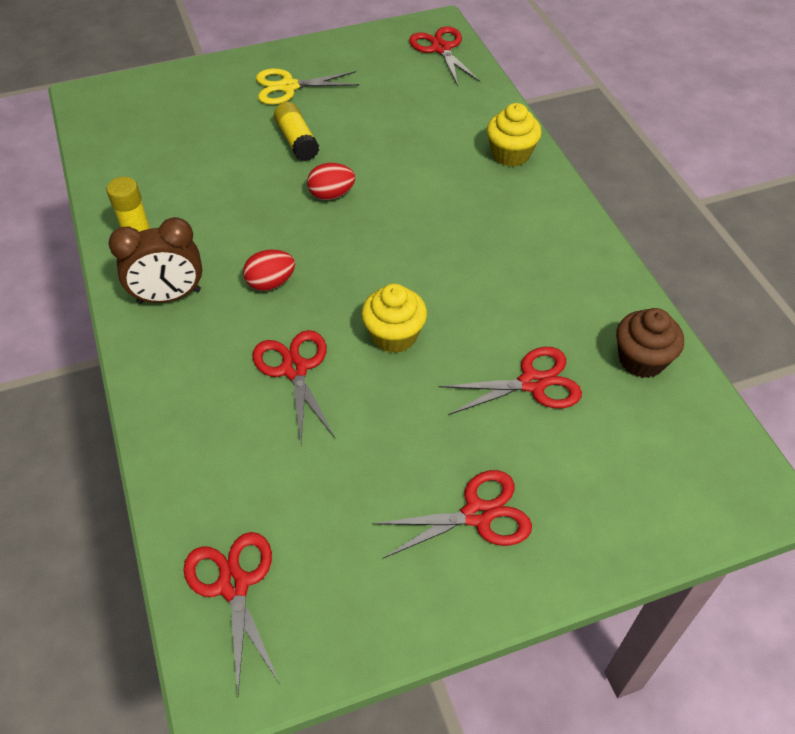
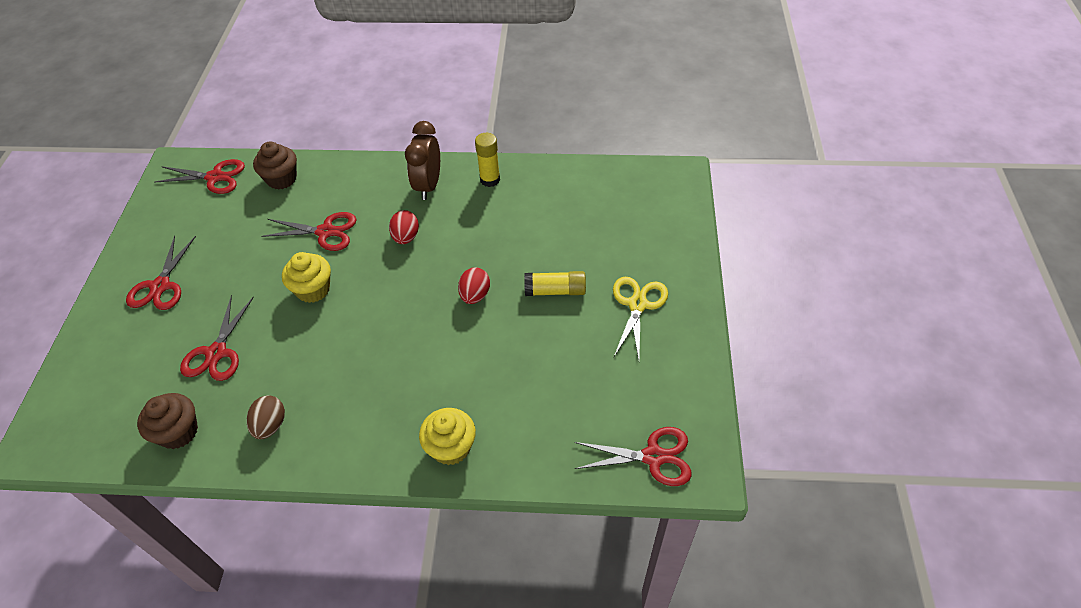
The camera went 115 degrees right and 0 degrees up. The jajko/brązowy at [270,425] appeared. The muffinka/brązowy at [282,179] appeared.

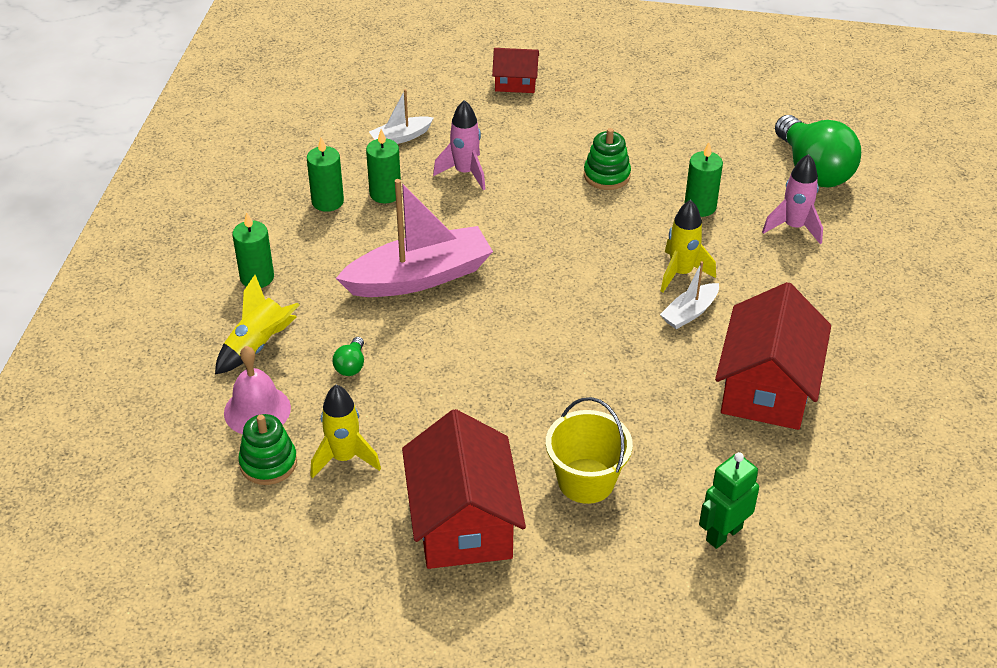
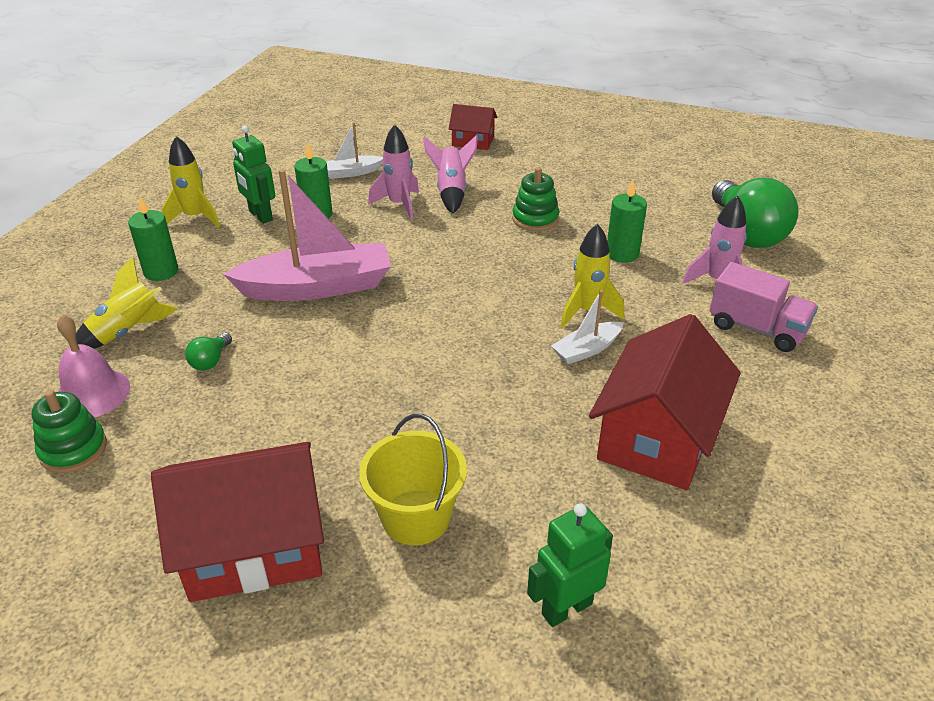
The camera went 10 degrees right and 5 degrees down. The świeca/zielony at [327,201] was replaced by the robot/zielony at [260,216]. The rakieta/żółty moved from [344,458] to [195,217]. The domek/czerwony at [463,522] turned 75 degrees clockwise. The rakieta/różowy at [451,192] appeared. The ciężarówka/różowy at [757,328] appeared.

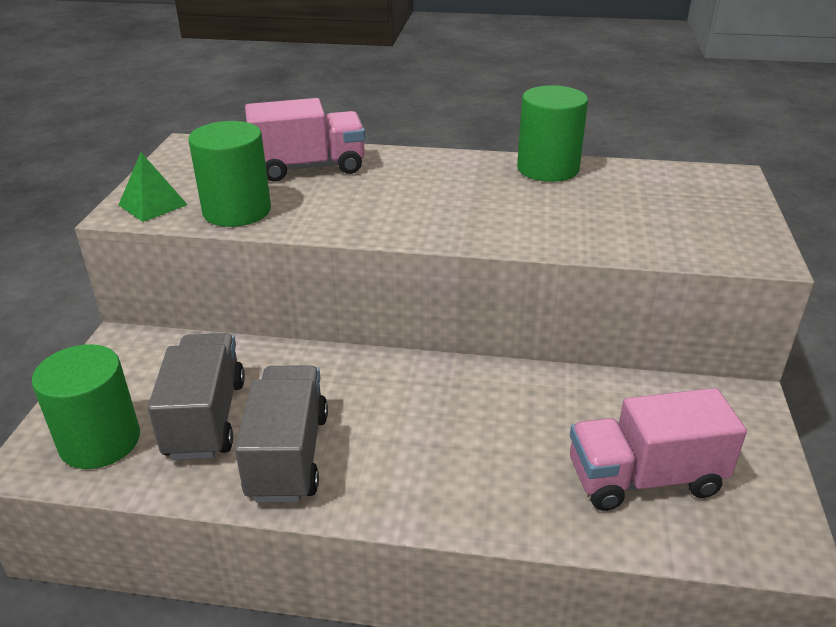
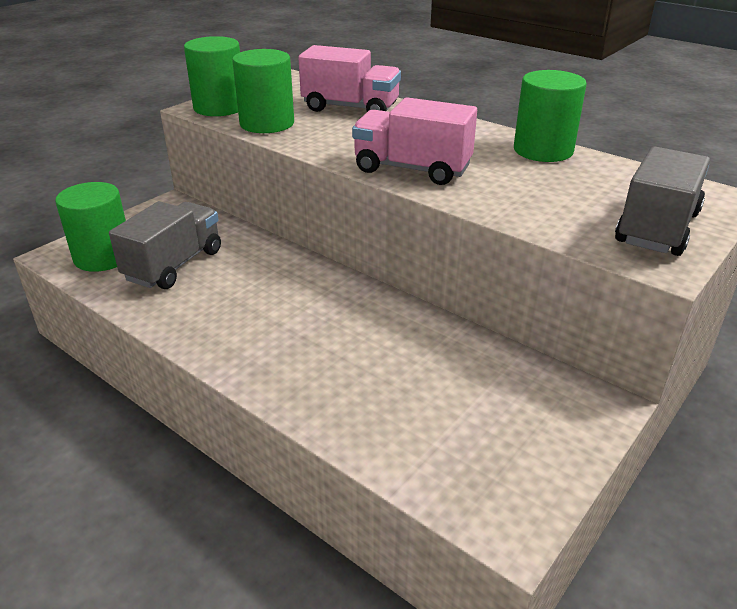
The camera went 30 degrees right and 0 degrees up. The piramida/zielony at [153,205] was replaced by the walec/zielony at [219,107]. The ciężarówka/szary moved from [288,455] to [657,228]. The ciężarówka/różowy moved from [644,478] to [412,169].

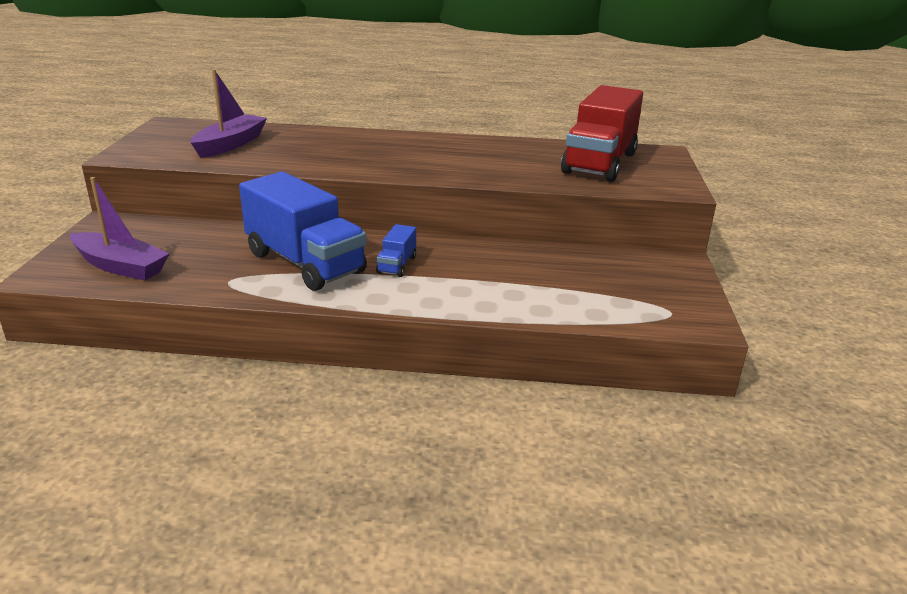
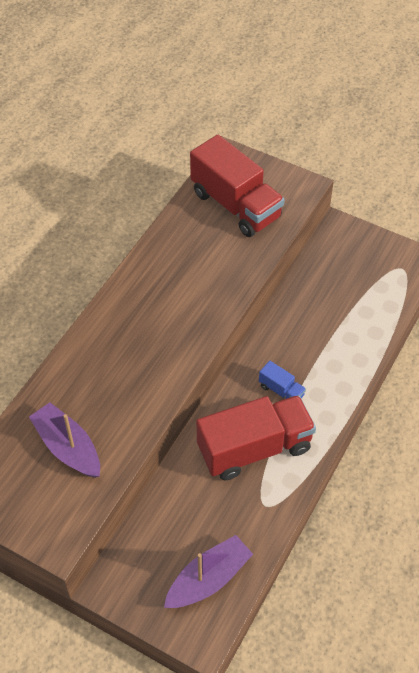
The camera went 65 degrees left and 25 degrees up. The ciężarówka/niebieski at [305,263] became the ciężarówka/czerwony at [254,448].

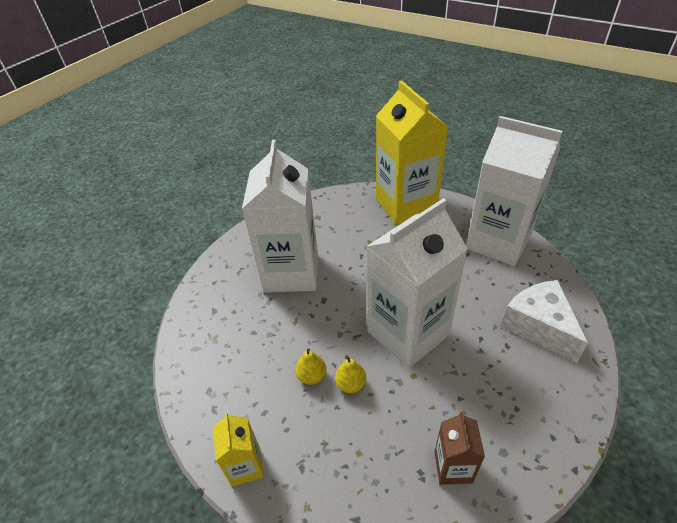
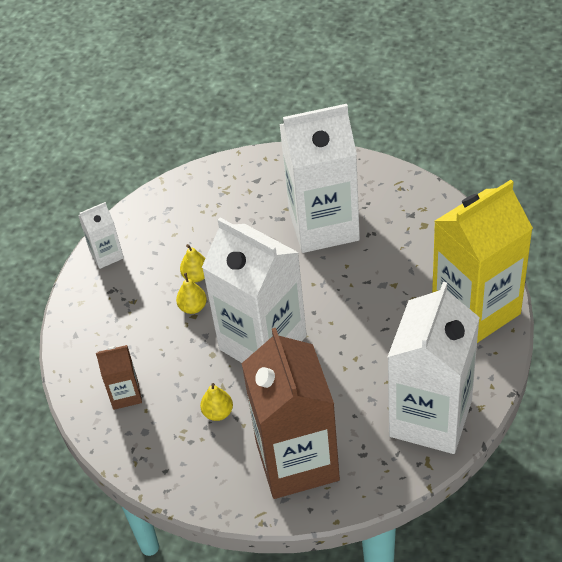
The camera went 80 degrees right and 5 degrees up. The karton mleka/żółty at [246,466] became the karton mleka/biały at [106,255]. The ser/biały at [538,326] was replaced by the karton mleka/brązowy at [297,461]. The gruszka/żółty at [218,412] appeared.

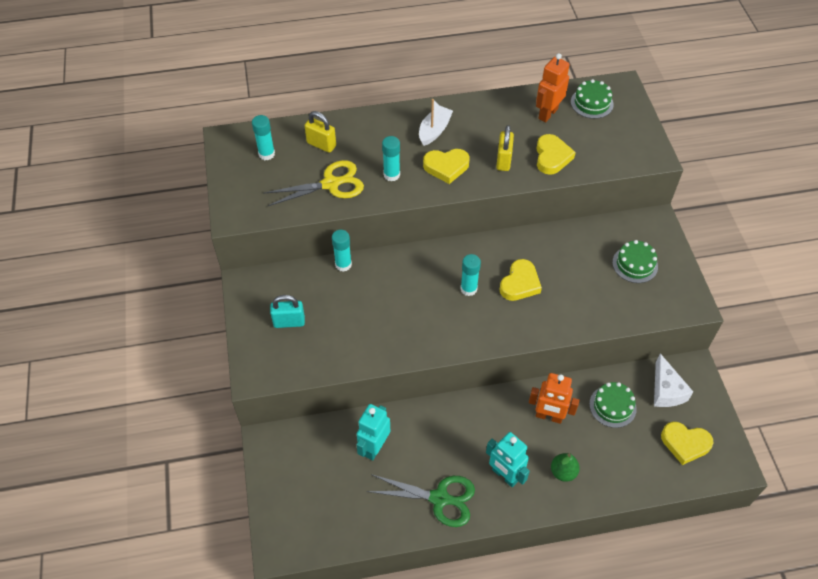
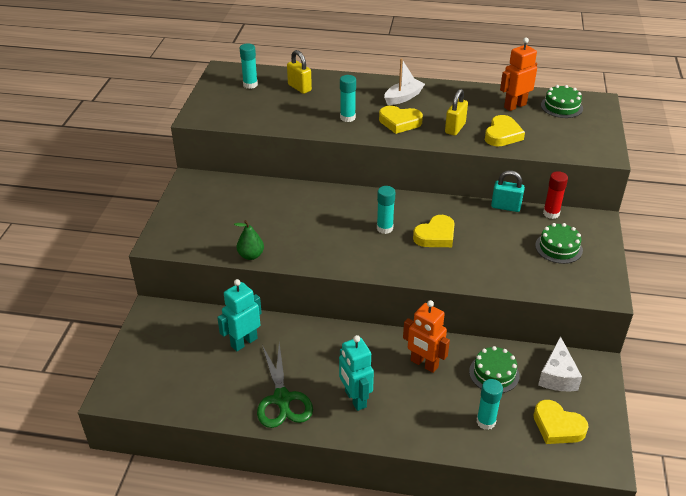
The camera went 20 degrees right and 15 degrees down. The nożyczki/żółty at [331,184] disappeared. The kłódka/turkusowy moved from [289,322] to [505,207]. The klej w sztyfcie/turkusowy moved from [343,264] to [486,422]. The nożyczki/zielony at [440,498] turned 45 degrees clockwise. The gruszka/zielony moved from [563,472] to [251,255]. The klej w sztyfcie/czerwony at [551,213] appeared.

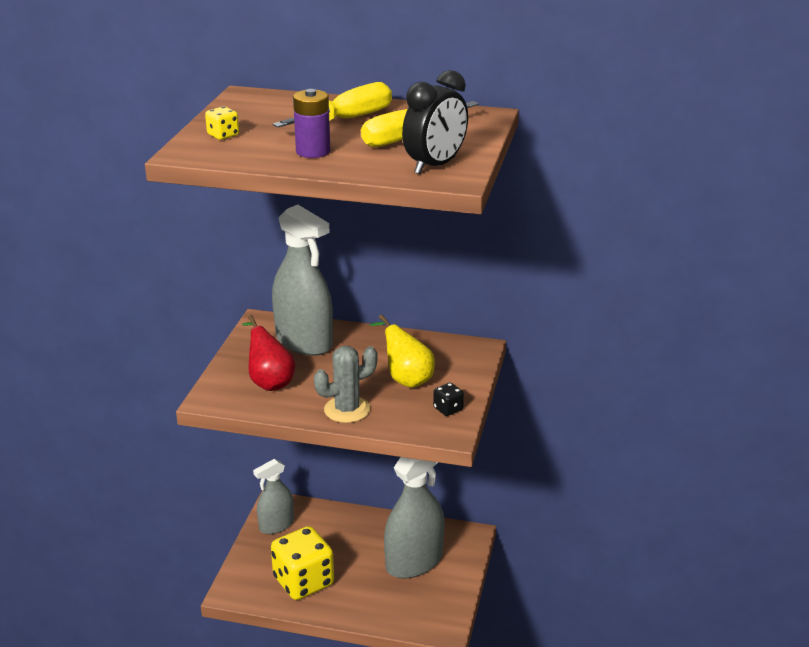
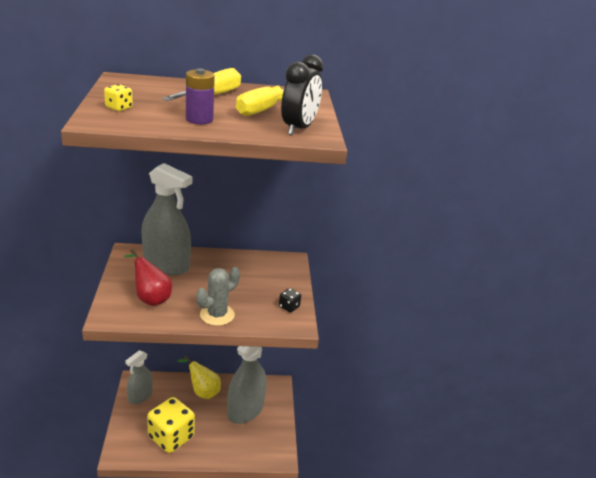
The camera went 20 degrees left and 0 degrees up. The gruszka/żółty moved from [405,379] to [202,392].

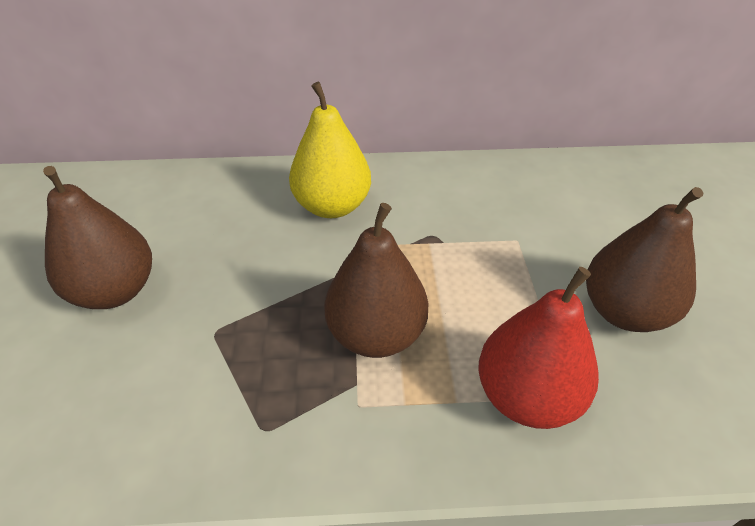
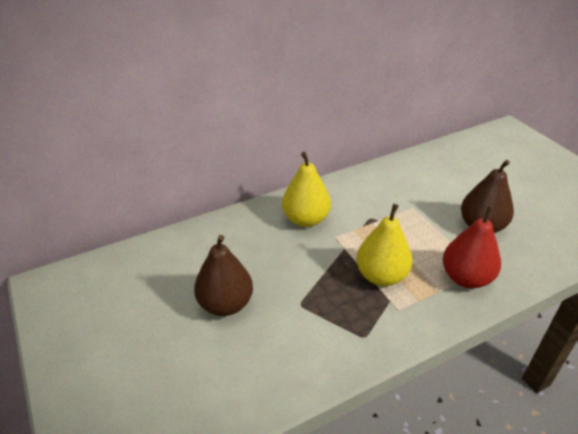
The camera went 25 degrees left and 5 degrees down. The gruszka/brązowy at [376,334] became the gruszka/żółty at [381,276].

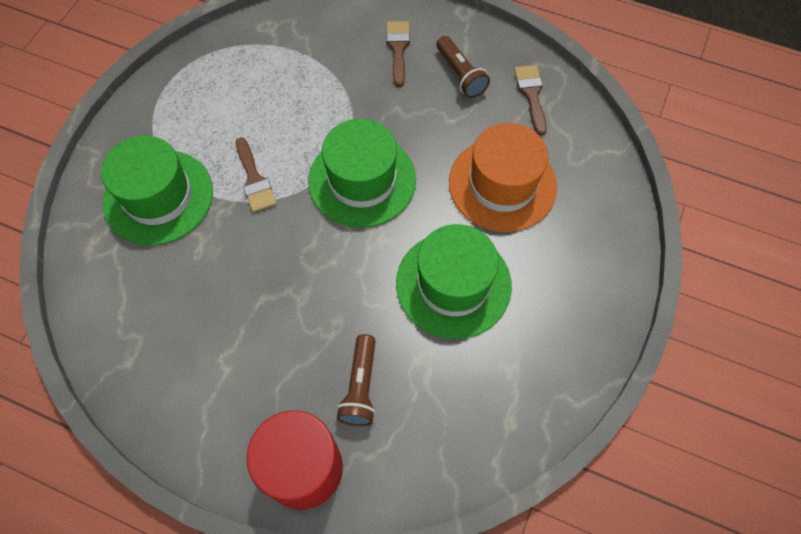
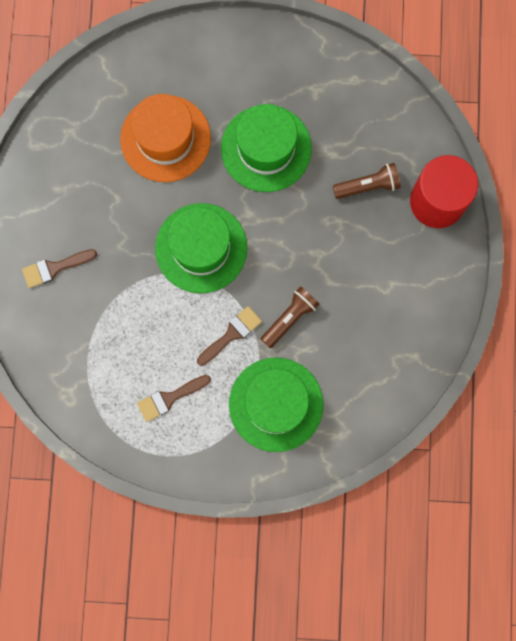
The camera went 110 degrees left and 15 degrees up. The latarka/brązowy moved from [460,75] to [289,318]. The pędzel/brązowy moved from [531,95] to [169,398].

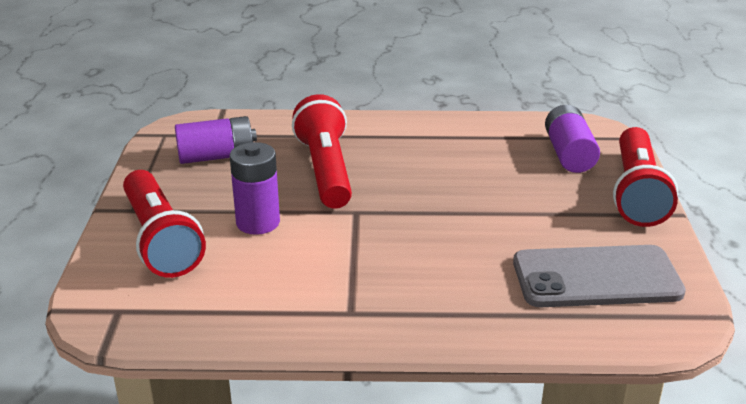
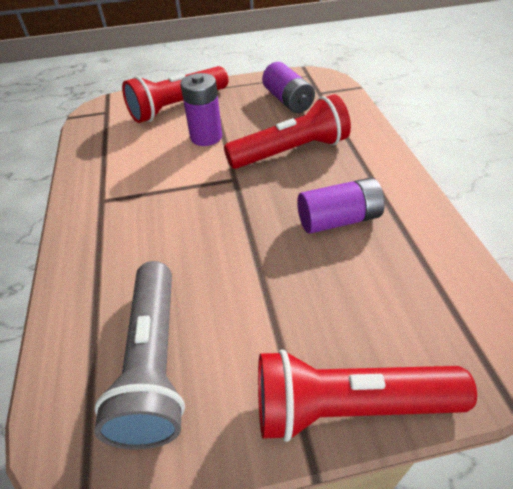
The camera went 80 degrees right and 15 degrees up. The telefon/szary at [596,277] was replaced by the latarka/szary at [154,363]. The bateria/fioletowy moved from [569,154] to [338,219].

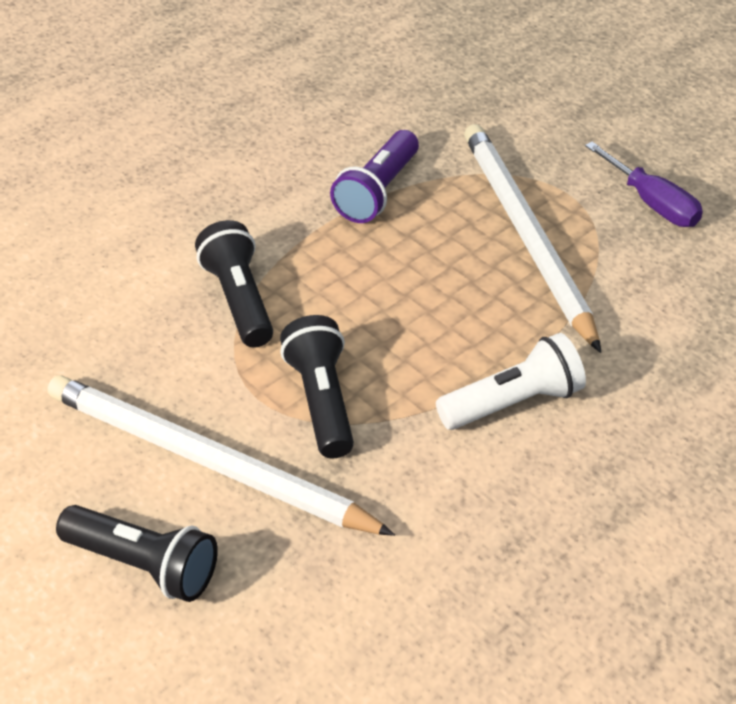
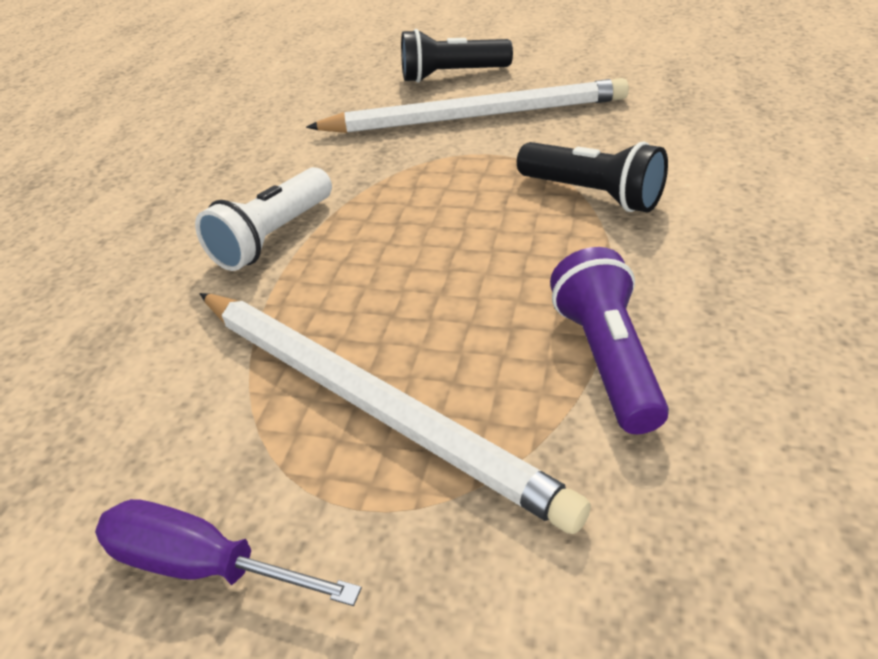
The camera went 150 degrees right and 5 degrees down. The latarka/czarny at [321,401] disappeared.

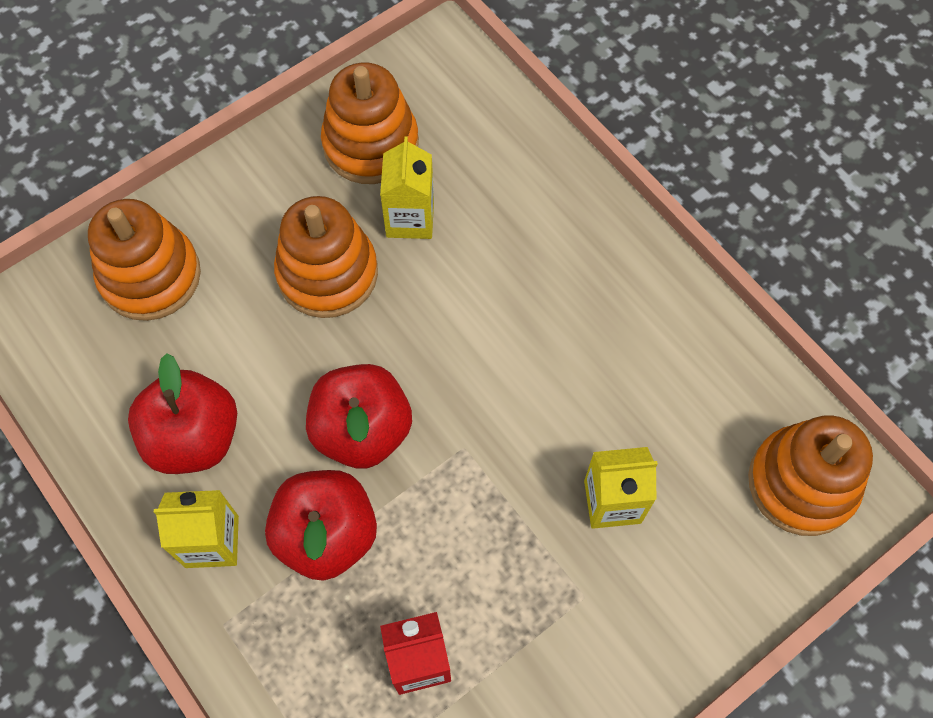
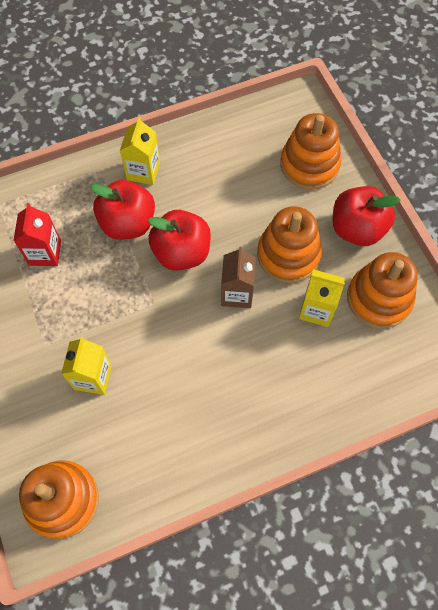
The camera went 105 degrees right and 0 degrees up. The jabłko/czerwony moved from [194,437] to [357,229]. The karton mleka/brązowy at [237,293] appeared.

